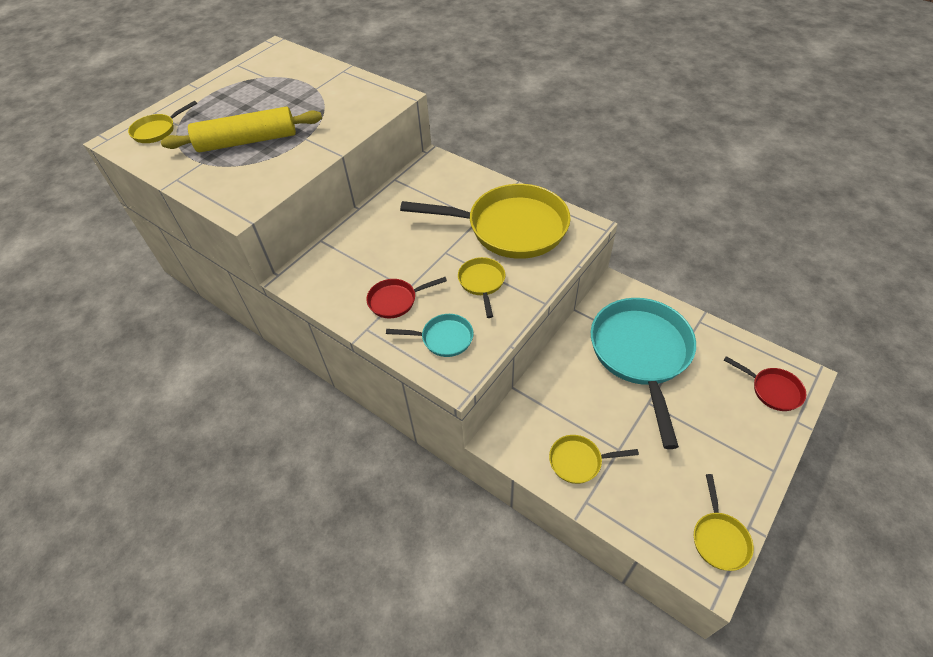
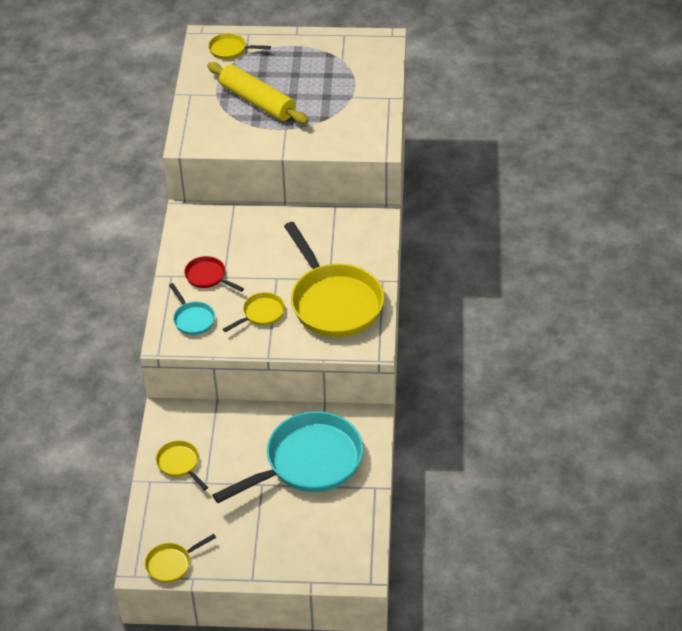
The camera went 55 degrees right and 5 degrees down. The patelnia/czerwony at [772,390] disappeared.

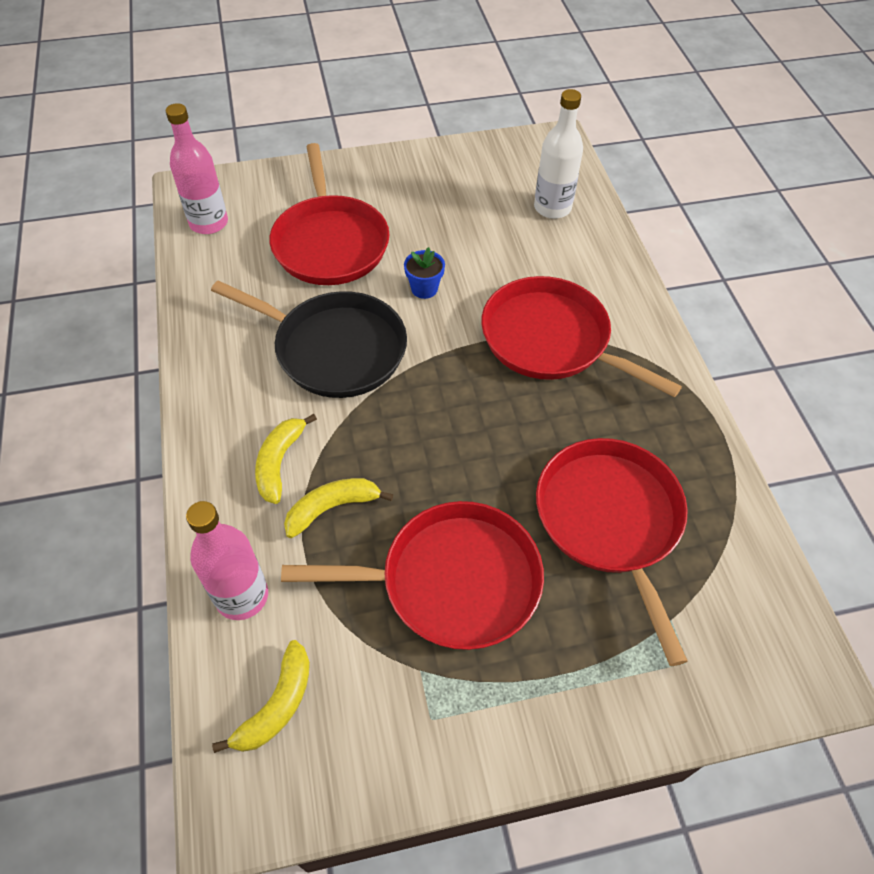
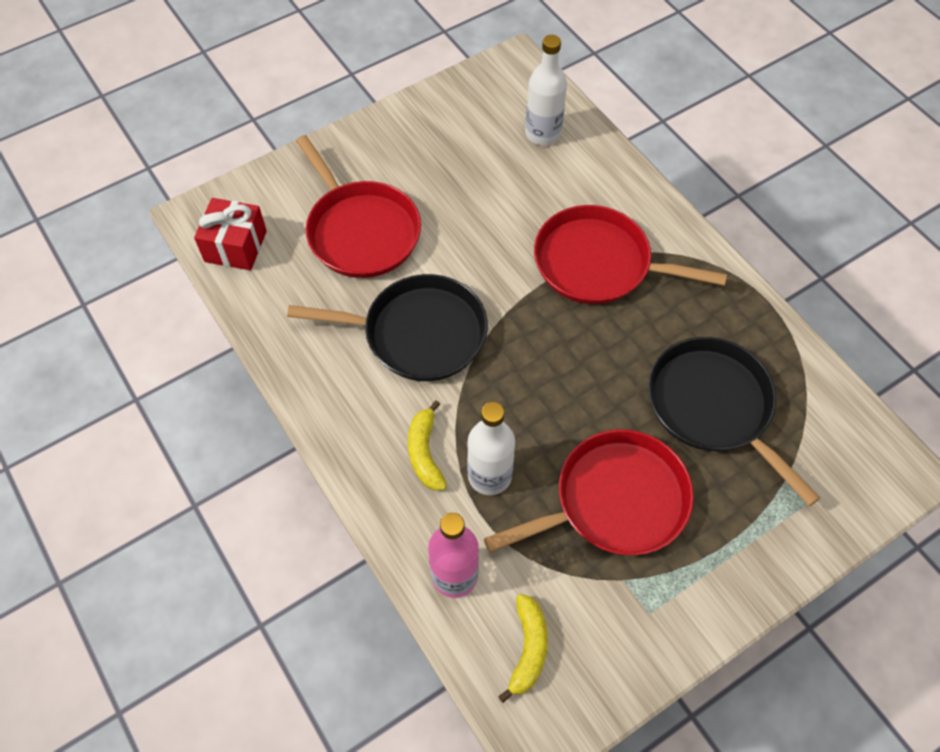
The camera went 20 degrees left and 5 degrees up. The butelka/różowy at [209,223] was replaced by the prezent/czerwony at [235,246]. The banan/żółty at [332,508] was replaced by the butelka/biały at [489,476]. The doniczka/niebieski at [424,289] disappeared. The patelnia/czerwony at [610,520] became the patelnia/czarny at [713,406].

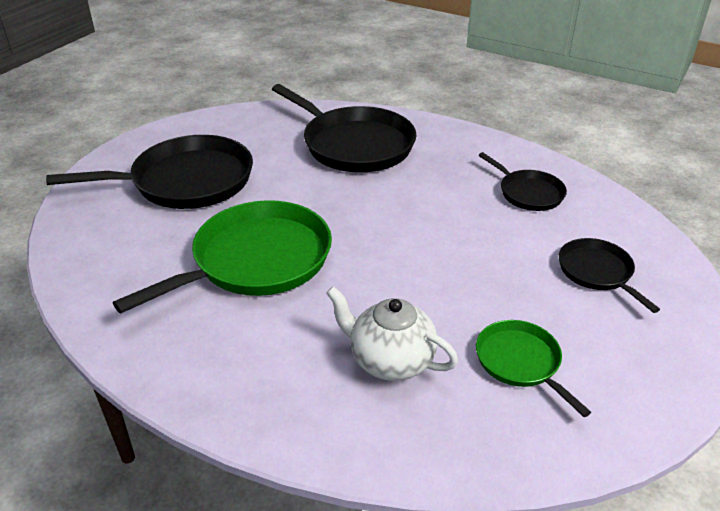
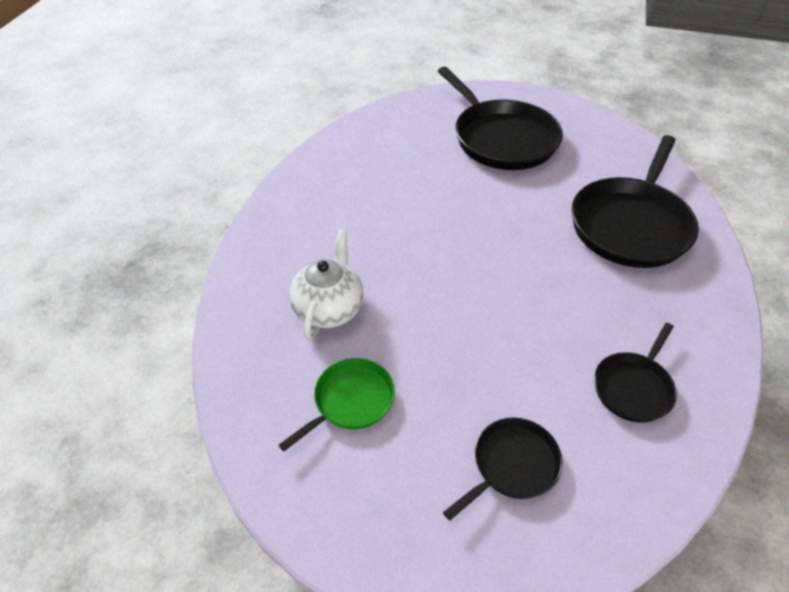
The camera went 75 degrees right and 10 degrees up. The patelnia/zielony at [256,260] disappeared.

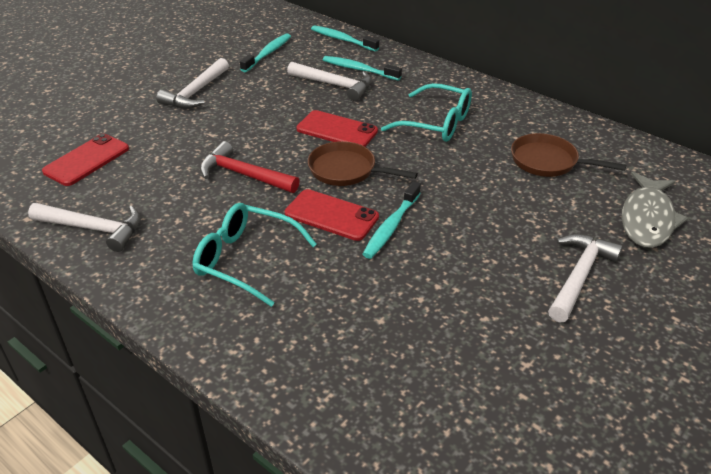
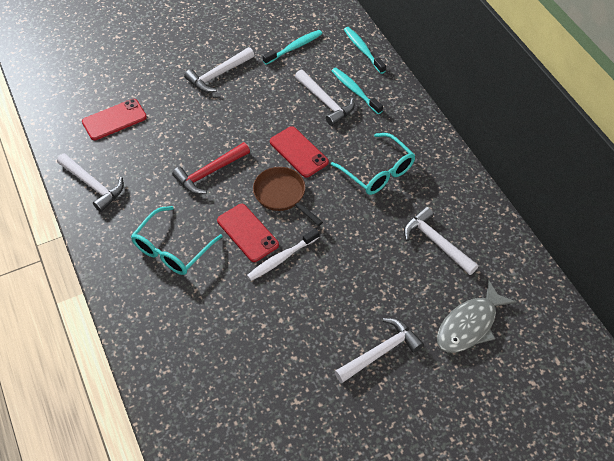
The camera went 25 degrees right and 15 degrees up. The okulary/turkusowy at [245,260] turned 105 degrees counterclockwise. The młotek/czerwony at [244,175] turned 90 degrees counterclockwise. The szczoteczka do zębów/turkusowy at [391,227] became the szczoteczka do zębów/biały at [281,258]. The patelnia/brązowy at [548,161] was replaced by the młotek/biały at [436,242].

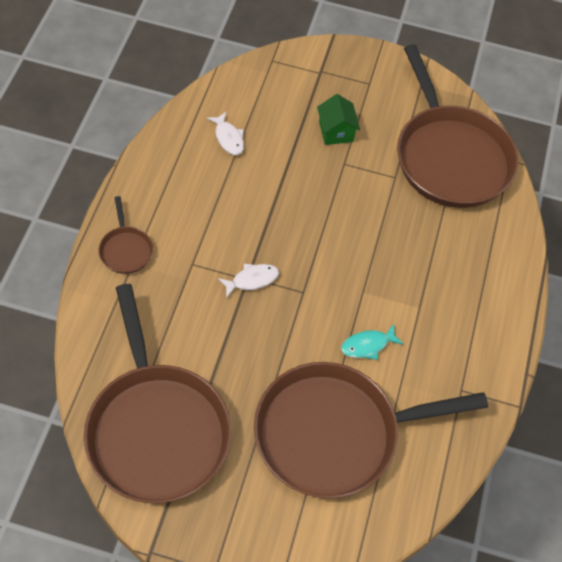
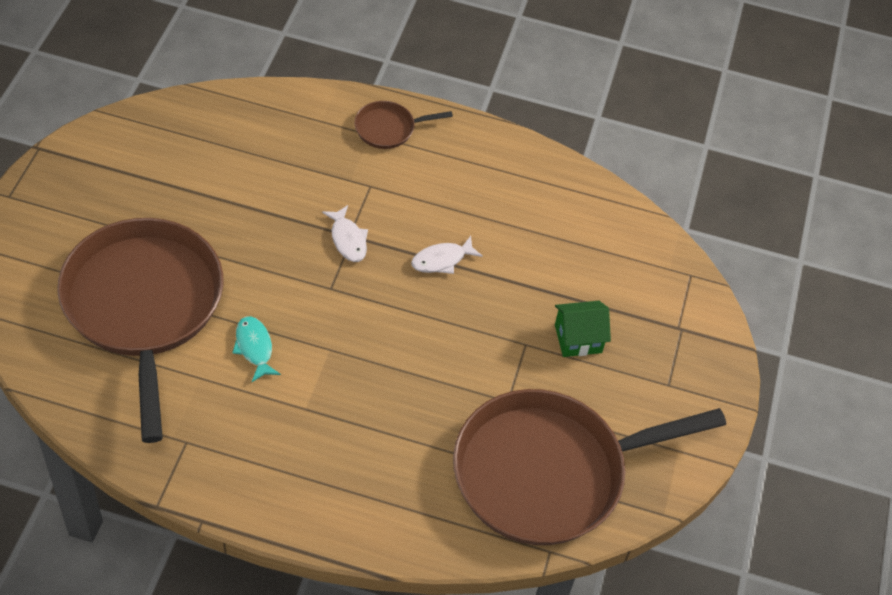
The camera went 90 degrees right and 5 degrees down. The patelnia/brązowy at [156,430] disappeared. The ryba/biały moved from [228,138] to [442,260].

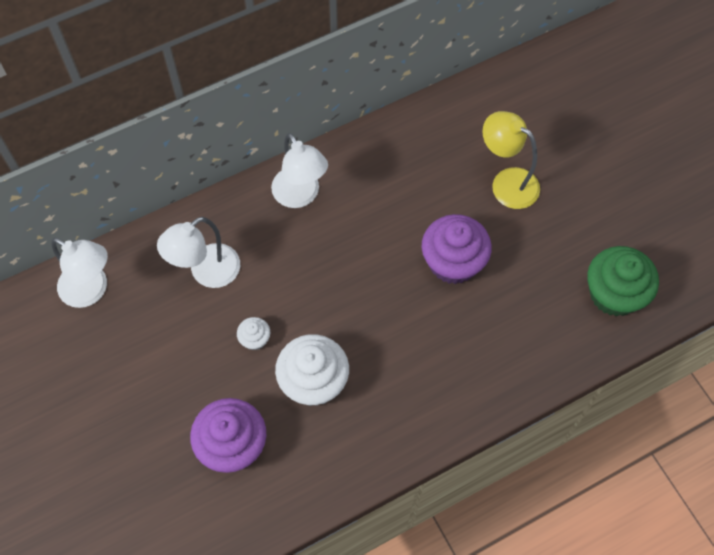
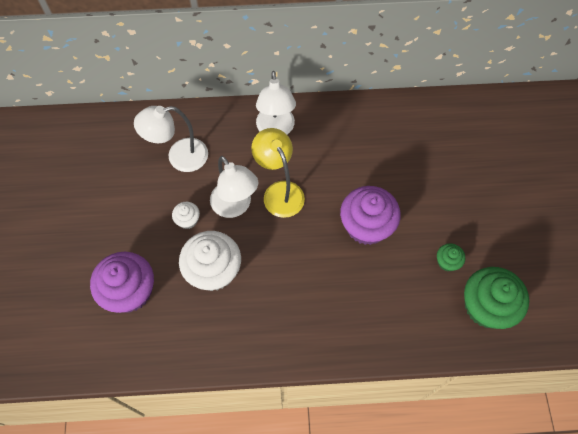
The camera went 25 degrees right and 0 degrees up. The lampka/biały moved from [91,290] to [235,206]. The lampka/żółty moved from [506,182] to [279,191]. The muffinka/zielony at [447,262] appeared.

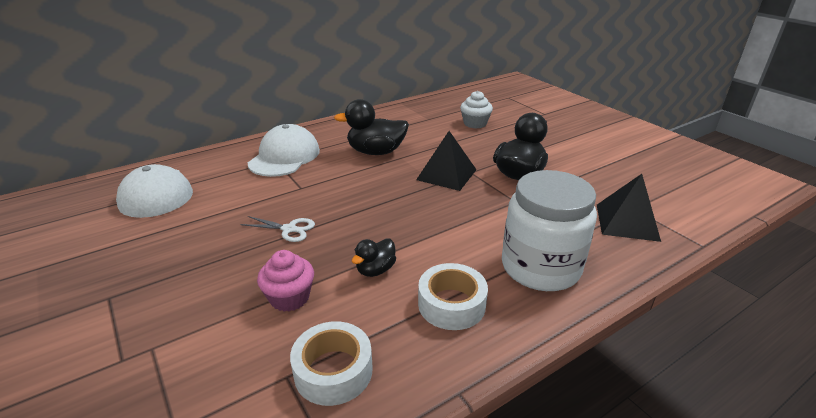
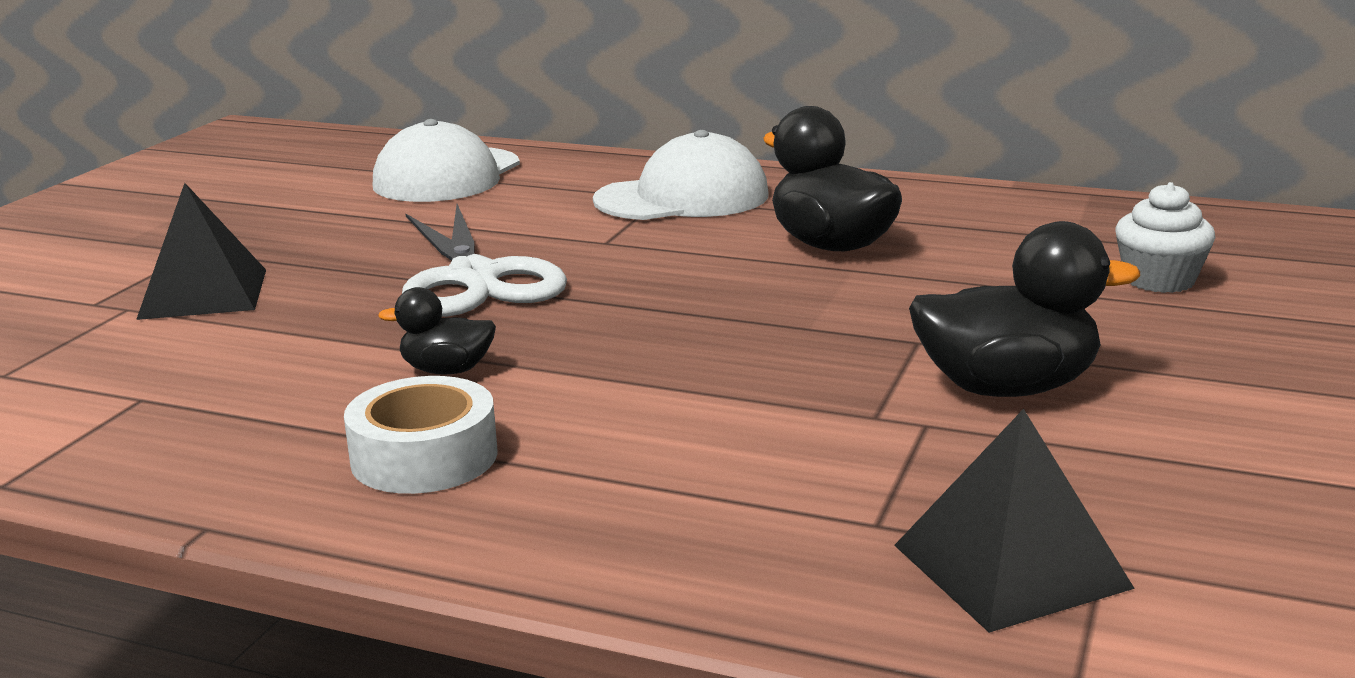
The camera went 55 degrees right and 10 degrees down. The nożyczki/biały at [289,229] changed to 2.10 times the size. The muffinka/różowy at [289,297] disappeared. The taśma klejąca/biały at [333,371] disappeared. The piramida/czarny moved from [446,174] to [204,293]. The słoik/biały at [540,267] disappeared.

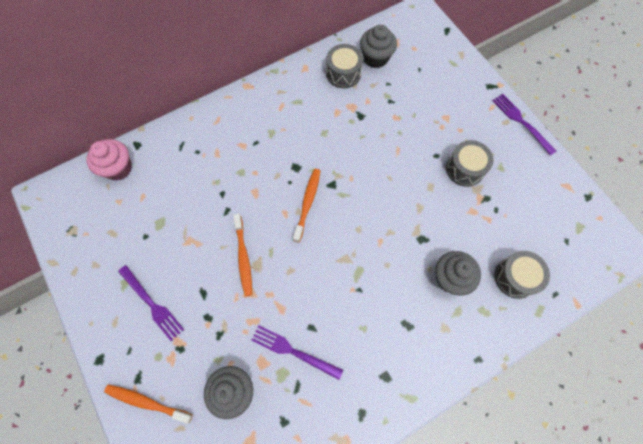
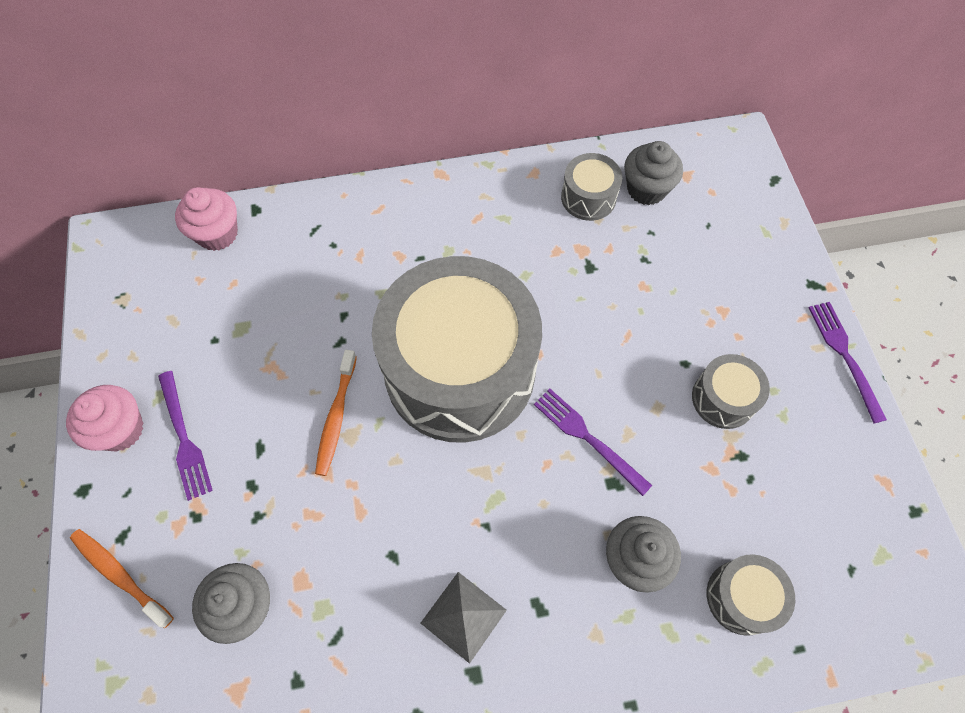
The camera went 20 degrees right and 5 degrees down. The widelec/fioletowy moved from [292,351] to [586,437]. The szczoteczka do zębów/pomarańczowy at [307,203] was replaced by the bęben/szary at [460,370]. The muffinka/różowy at [120,429] appeared. The piramida/szary at [463,616] appeared.

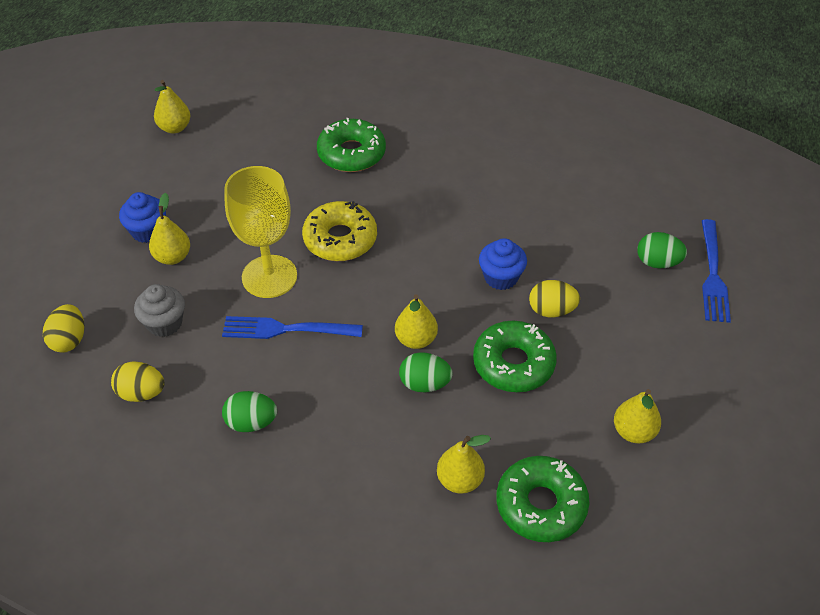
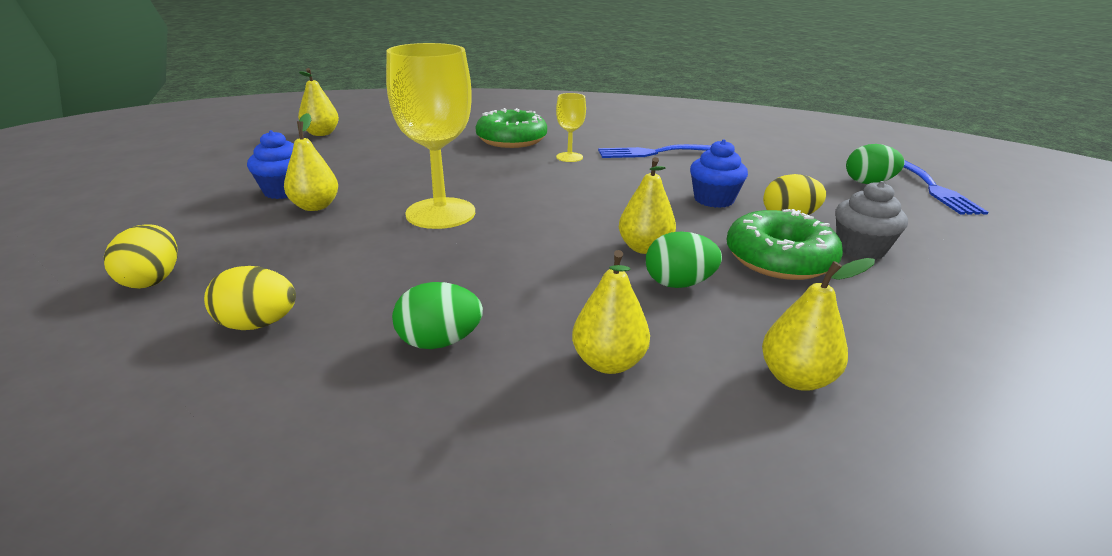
The camera went 10 degrees left and 20 degrees down. The muffinka/szary moved from [164,323] to [860,249]. The widelec/niebieski moved from [286,329] to [657,152]. The donut/żółty at [340,239] disappeared. The donut/zielony at [541,505] disappeared. The gruszka/żółty moved from [633,432] to [608,362]. The kielich/żółty at [569,157] appeared.

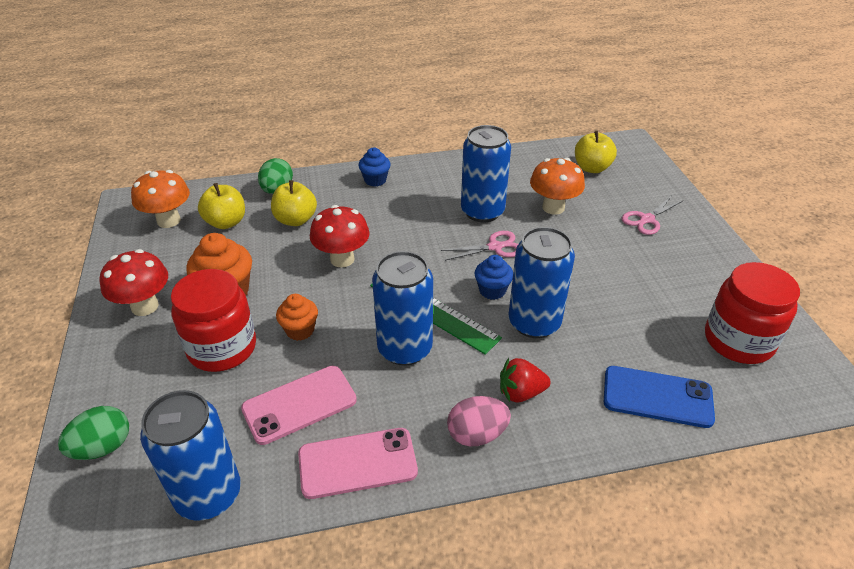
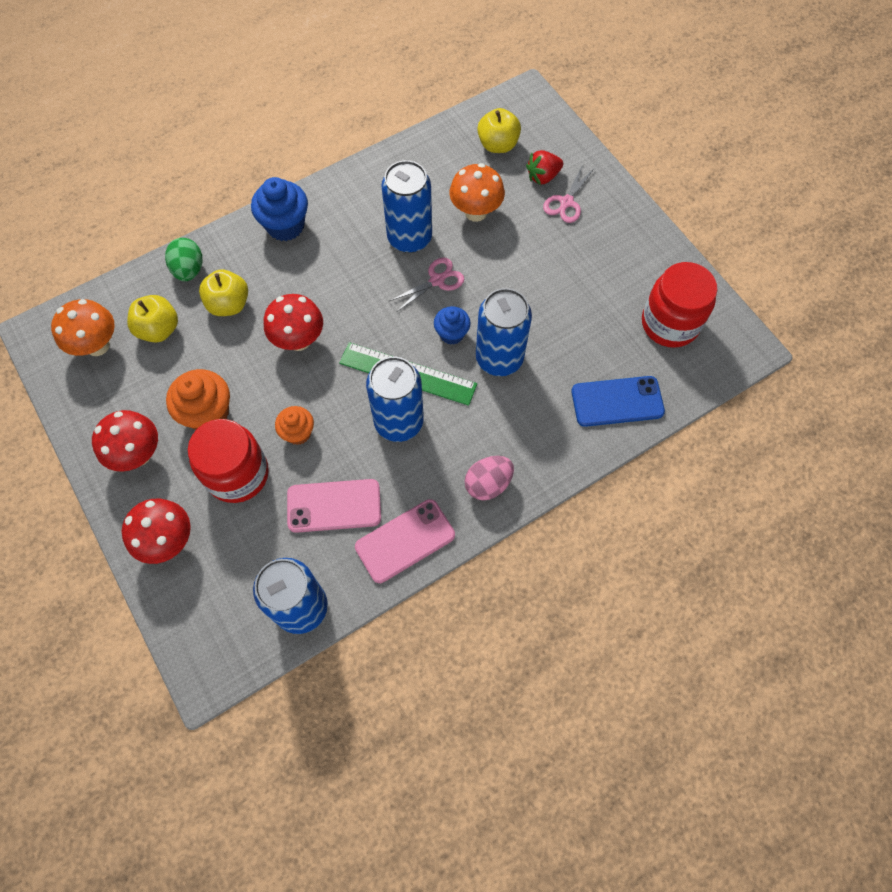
The camera went 20 degrees left and 25 degrees up. The jajko/zielony at [103,447] disappeared. The telefon/różowy at [299,404] turned 45 degrees clockwise. The muffinka/niebieski at [375,180] changed to 1.61 times the size. The truskawka/czerwony moved from [521,393] to [543,176]. The grzyb/czerwony at [168,541] appeared.

